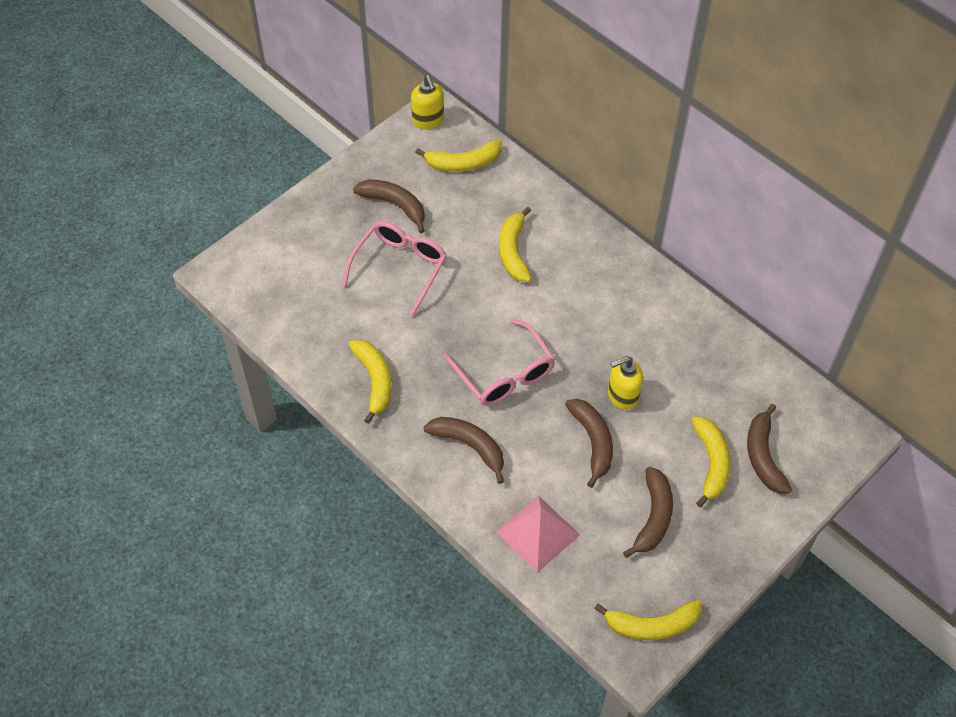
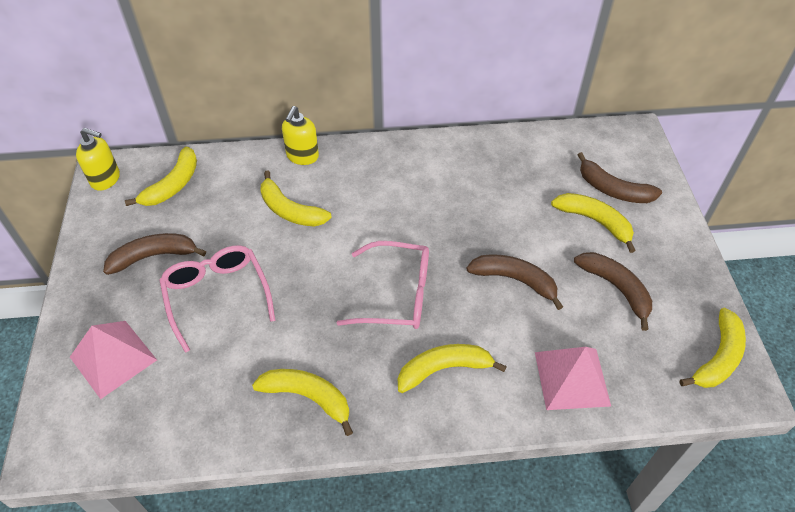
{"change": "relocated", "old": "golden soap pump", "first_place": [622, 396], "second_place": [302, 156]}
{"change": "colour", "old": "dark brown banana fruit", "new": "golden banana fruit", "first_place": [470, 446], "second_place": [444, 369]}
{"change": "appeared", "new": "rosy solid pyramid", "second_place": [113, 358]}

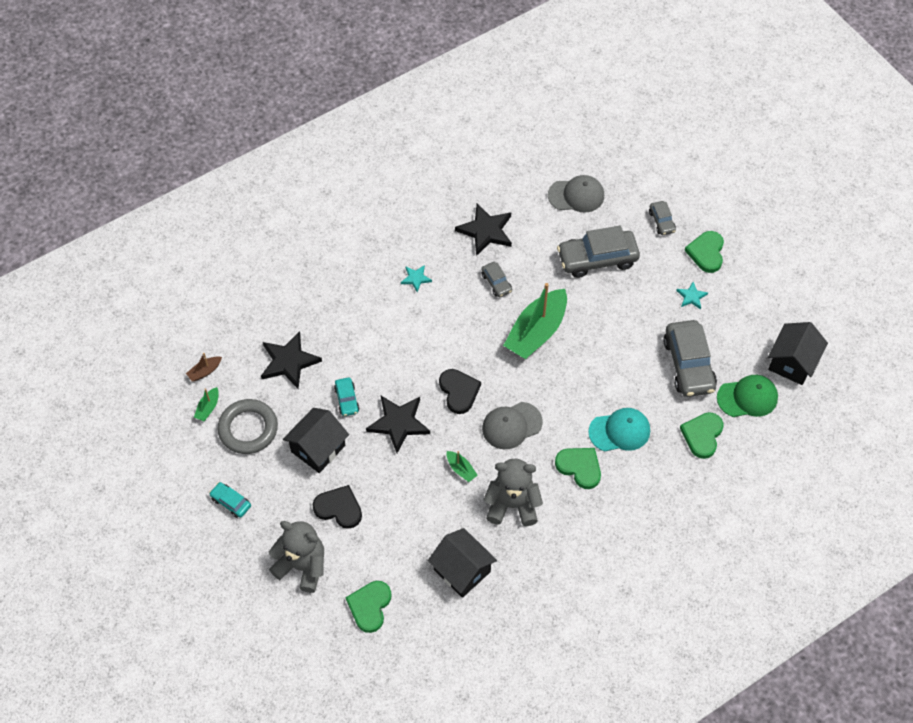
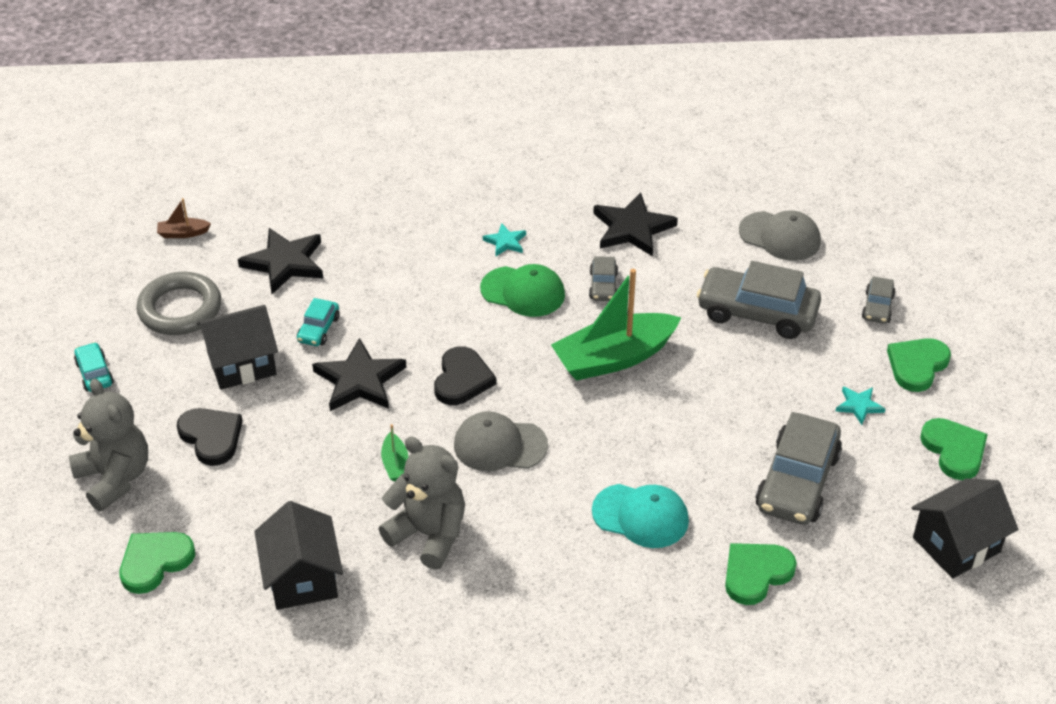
{"change": "relocated", "old": "green cap", "first_place": [747, 397], "second_place": [523, 292]}
{"change": "missing", "old": "green sailboat", "first_place": [208, 408]}
{"change": "relocated", "old": "green heart shape", "first_place": [579, 467], "second_place": [954, 450]}

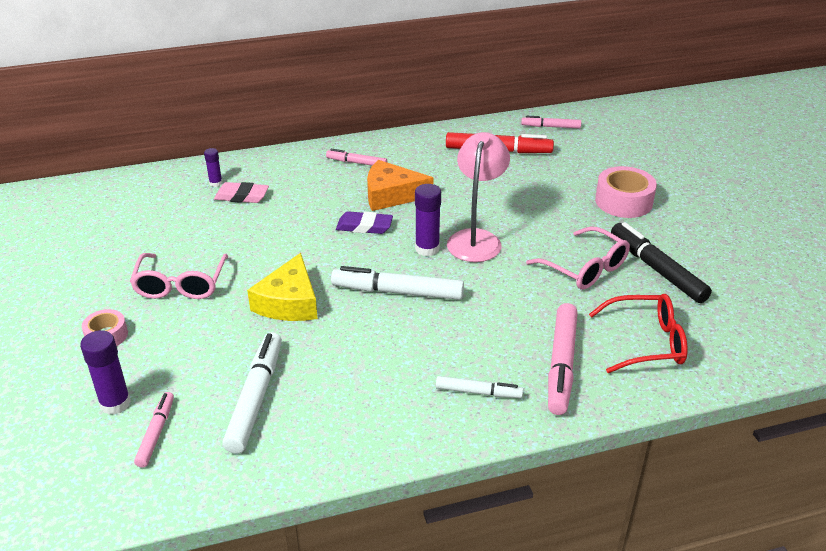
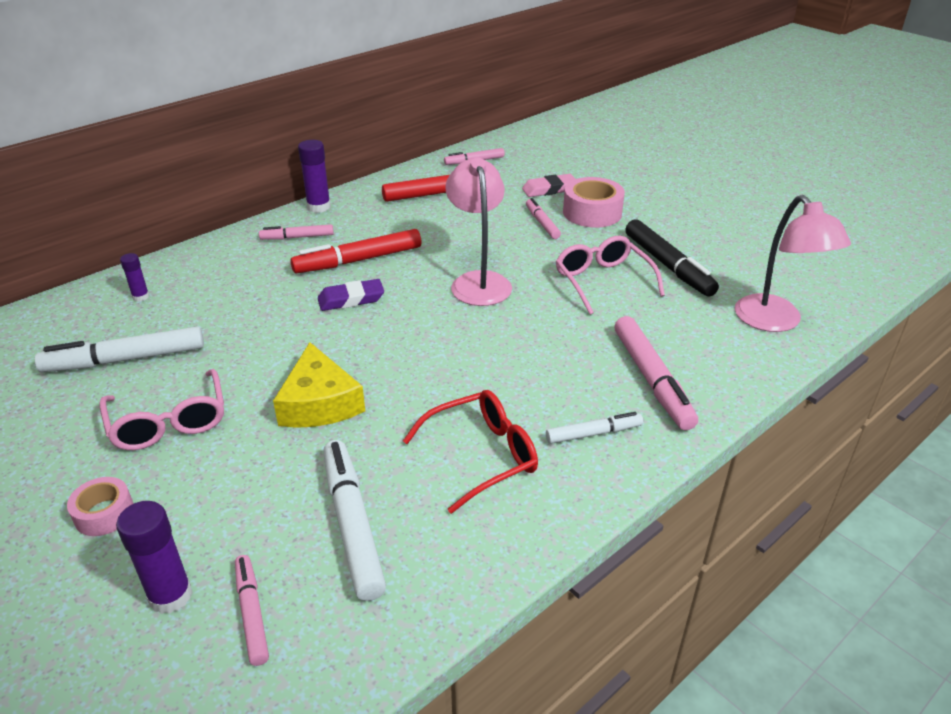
{"change": "exchanged", "old": "orange cheese", "new": "red marker", "first_place": [391, 195], "second_place": [358, 260]}
{"change": "relocated", "old": "rosy pencil eraser", "first_place": [242, 196], "second_place": [549, 189]}
{"change": "relocated", "old": "violet glue", "first_place": [427, 249], "second_place": [318, 207]}
{"change": "spun", "old": "black marker", "first_place": [657, 269], "second_place": [668, 265], "degrees": -150}
{"change": "spun", "old": "rosy glasses", "first_place": [584, 268], "second_place": [603, 282], "degrees": -135}
{"change": "relocated", "old": "snow-white marker", "first_place": [397, 292], "second_place": [125, 359]}
{"change": "relocated", "old": "red glasses", "first_place": [645, 342], "second_place": [481, 456]}
{"change": "appeared", "new": "rosy reading lamp", "second_place": [775, 322]}
{"change": "appeared", "new": "rosy marker", "second_place": [542, 223]}

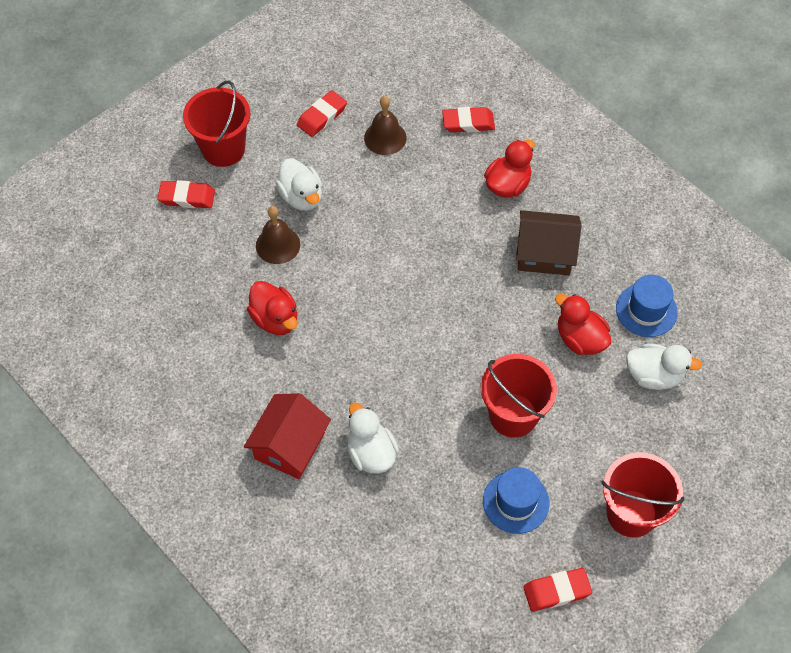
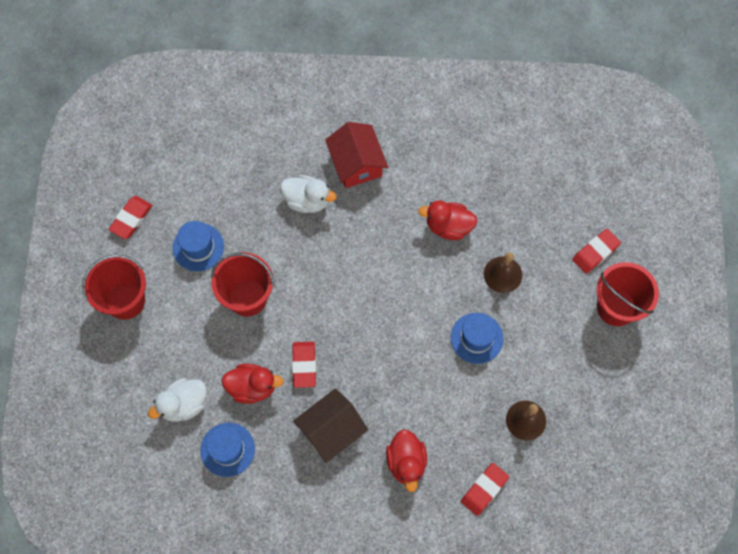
{"change": "relocated", "old": "red pencil eraser", "first_place": [322, 116], "second_place": [304, 365]}
{"change": "missing", "old": "snow-white toy duck", "first_place": [301, 197]}
{"change": "appeared", "new": "blue tall hat", "second_place": [476, 338]}

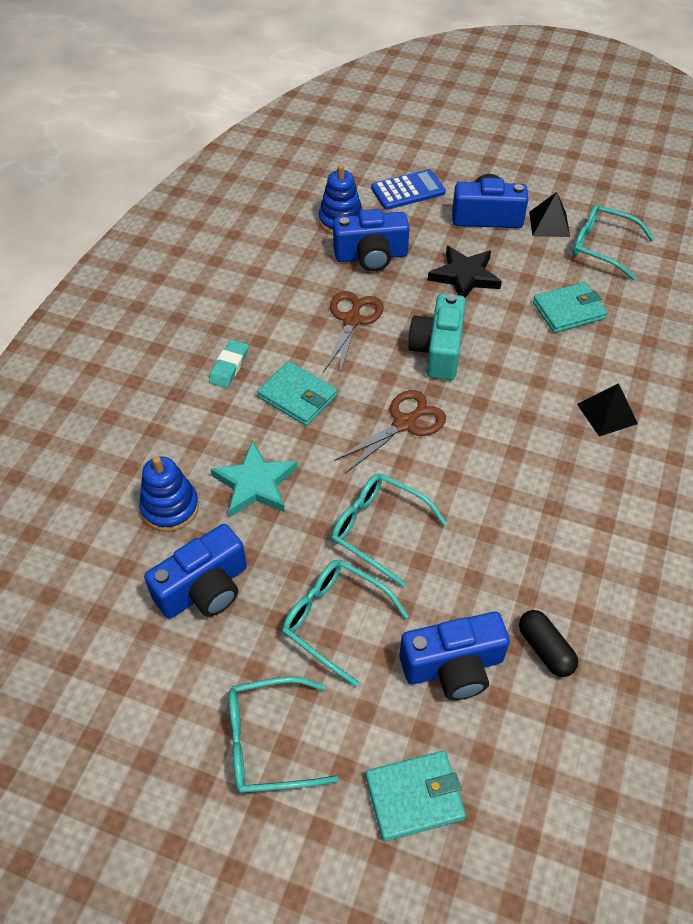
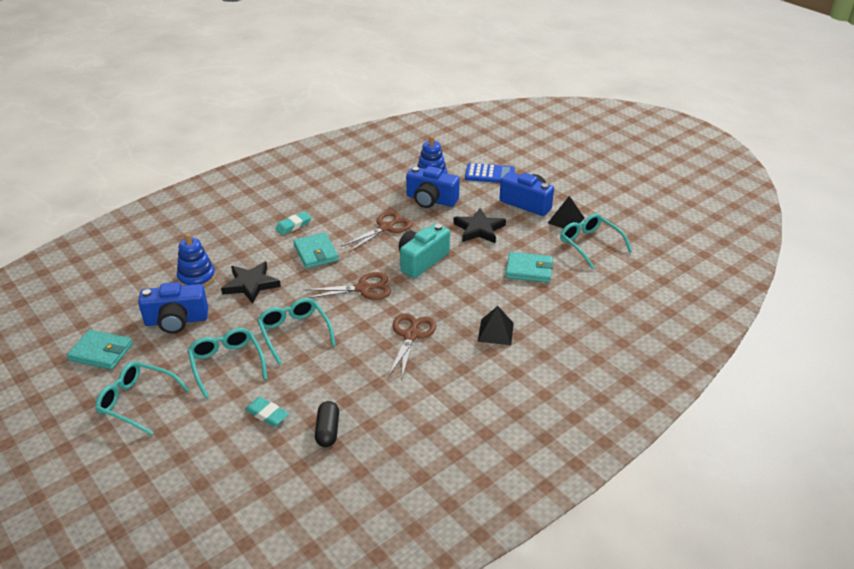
{"change": "colour", "old": "teal star shape", "new": "black star shape", "first_place": [255, 483], "second_place": [251, 284]}
{"change": "exchanged", "old": "blue compact camera", "new": "teal pencil eraser", "first_place": [453, 666], "second_place": [267, 414]}
{"change": "relocated", "old": "teal wallet", "first_place": [414, 797], "second_place": [101, 352]}
{"change": "appeared", "new": "dark brown pair of scissors", "second_place": [411, 335]}

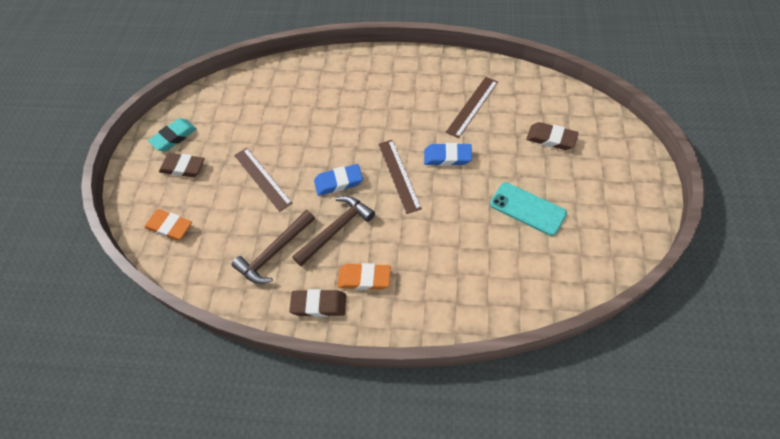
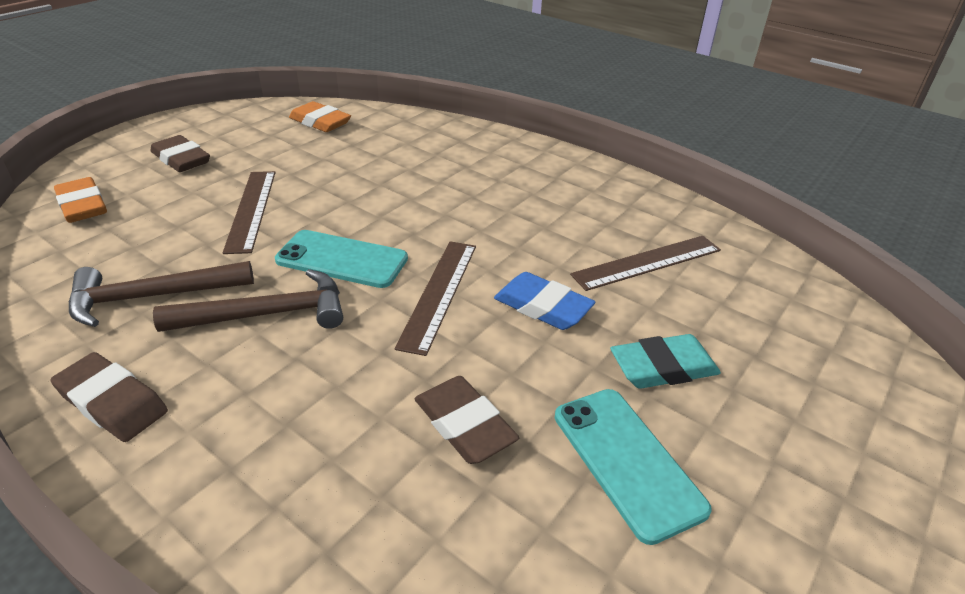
{"change": "relocated", "old": "teal pencil eraser", "first_place": [174, 137], "second_place": [663, 367]}
{"change": "relocated", "old": "dark brown pencil eraser", "first_place": [551, 138], "second_place": [464, 424]}
{"change": "exchanged", "old": "blue pencil eraser", "new": "teal mobile phone", "first_place": [338, 182], "second_place": [342, 259]}
{"change": "relocated", "old": "orange pencil eraser", "first_place": [364, 278], "second_place": [320, 122]}

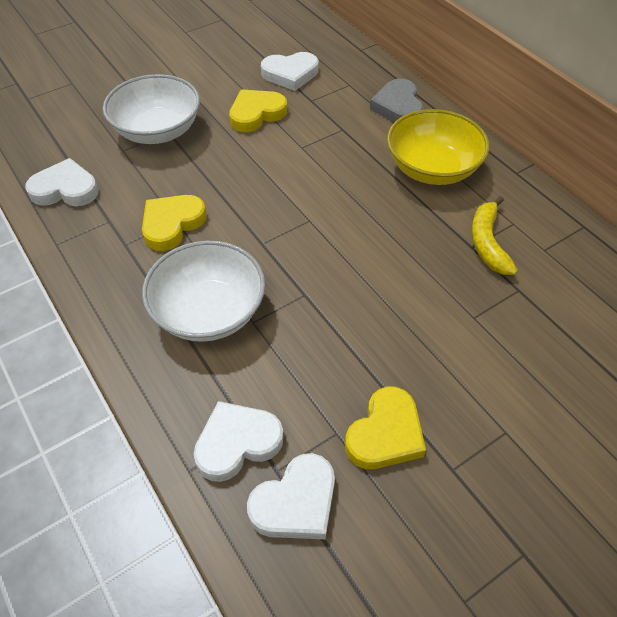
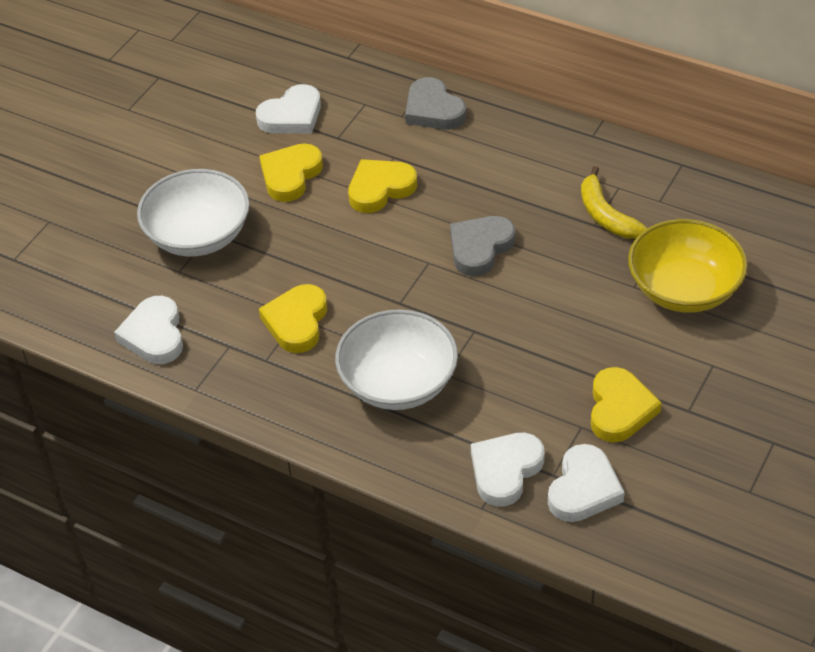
{"change": "relocated", "old": "golden bowl", "first_place": [432, 168], "second_place": [684, 289]}
{"change": "spun", "old": "snow-white heart shape", "first_place": [65, 189], "second_place": [154, 335], "degrees": -75}
{"change": "appeared", "new": "golden heart shape", "second_place": [380, 189]}
{"change": "appeared", "new": "gray heart shape", "second_place": [480, 248]}

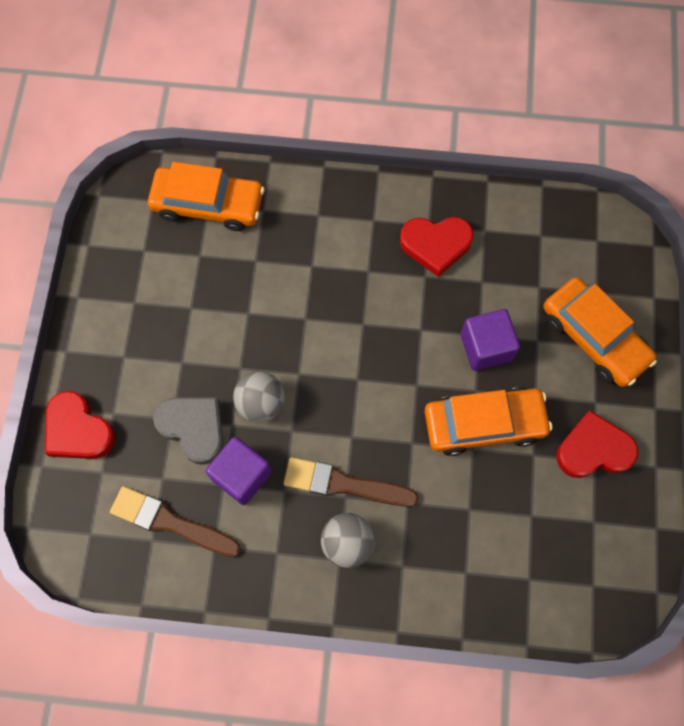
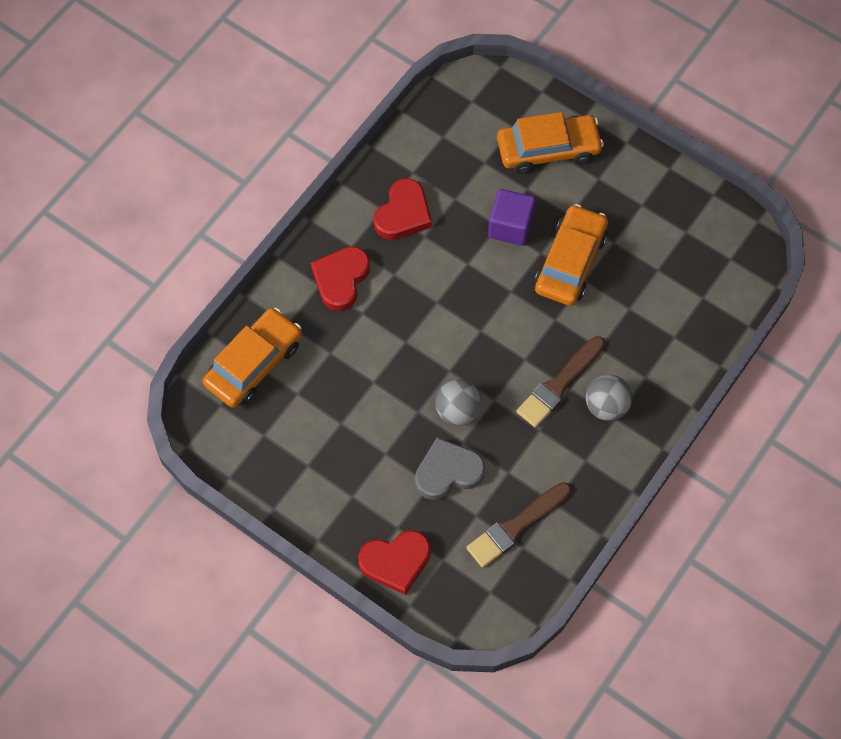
{"change": "relocated", "old": "red heart shape", "first_place": [593, 449], "second_place": [341, 279]}
{"change": "missing", "old": "violet block", "first_place": [242, 475]}

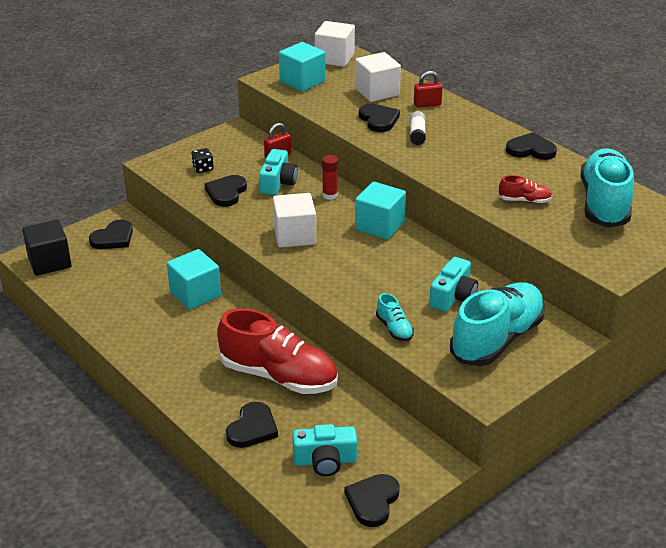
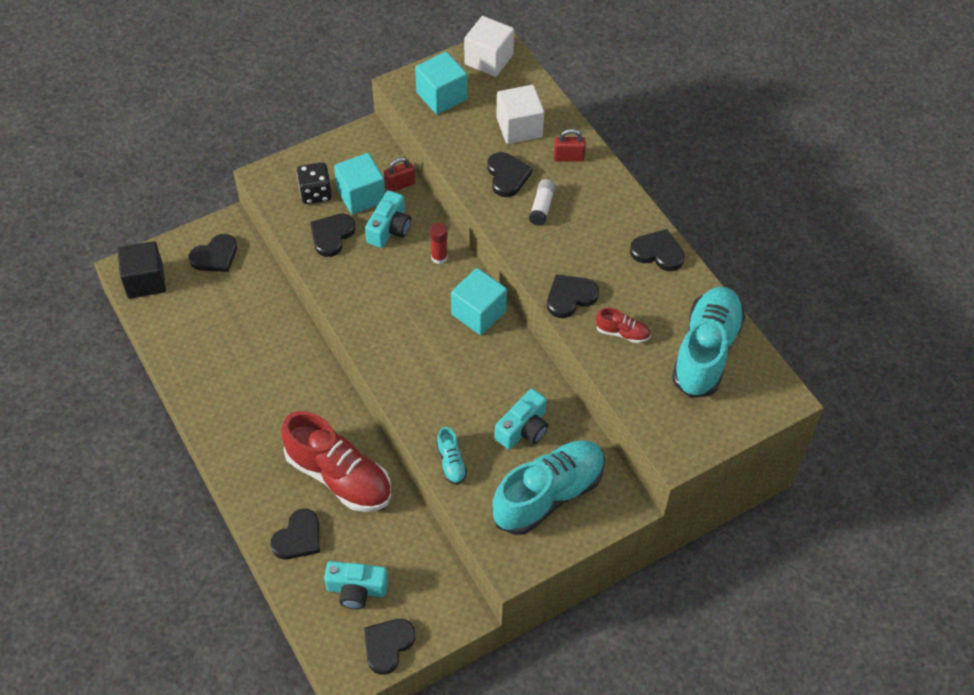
{"change": "size", "old": "black game die", "first_place": [203, 168], "second_place": [315, 193], "factor": 1.51}
{"change": "missing", "old": "snow-white block", "first_place": [294, 236]}
{"change": "relocated", "old": "teal block", "first_place": [195, 294], "second_place": [361, 196]}
{"change": "appeared", "new": "black heart shape", "second_place": [570, 297]}

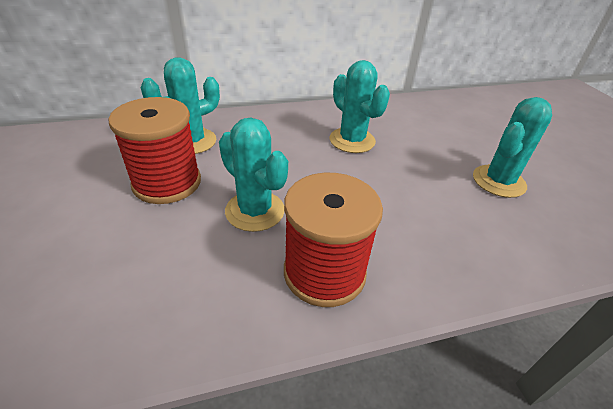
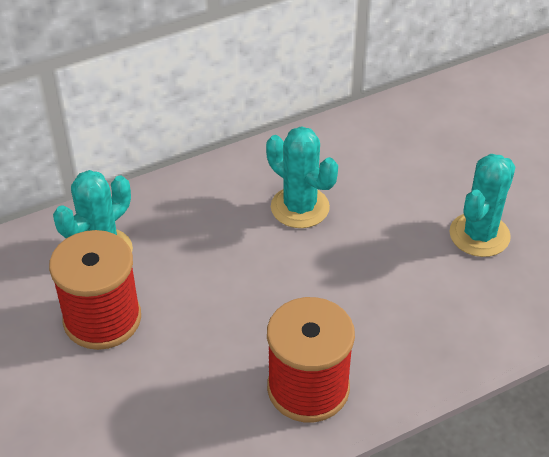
{"change": "missing", "old": "teal saguaro cactus", "first_place": [255, 211]}

